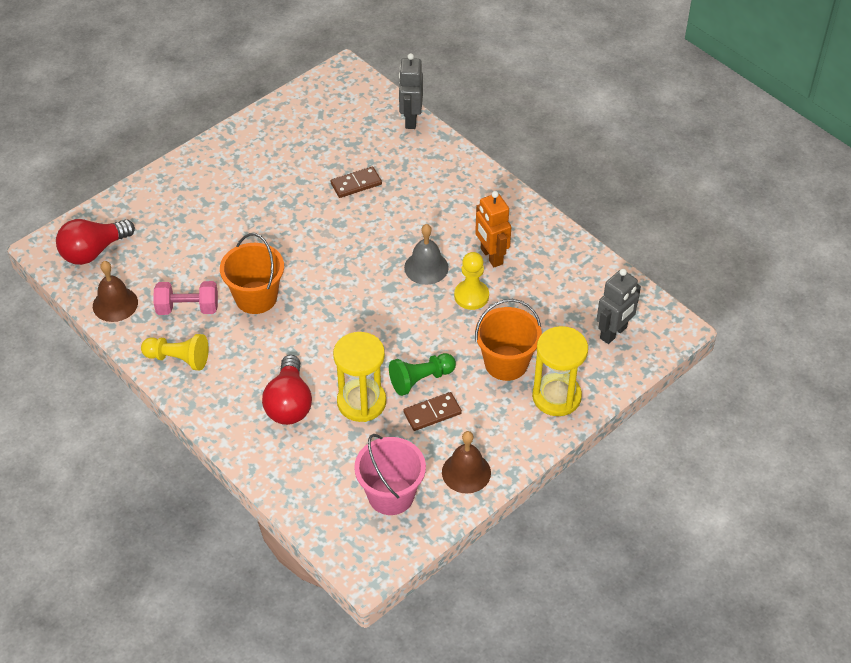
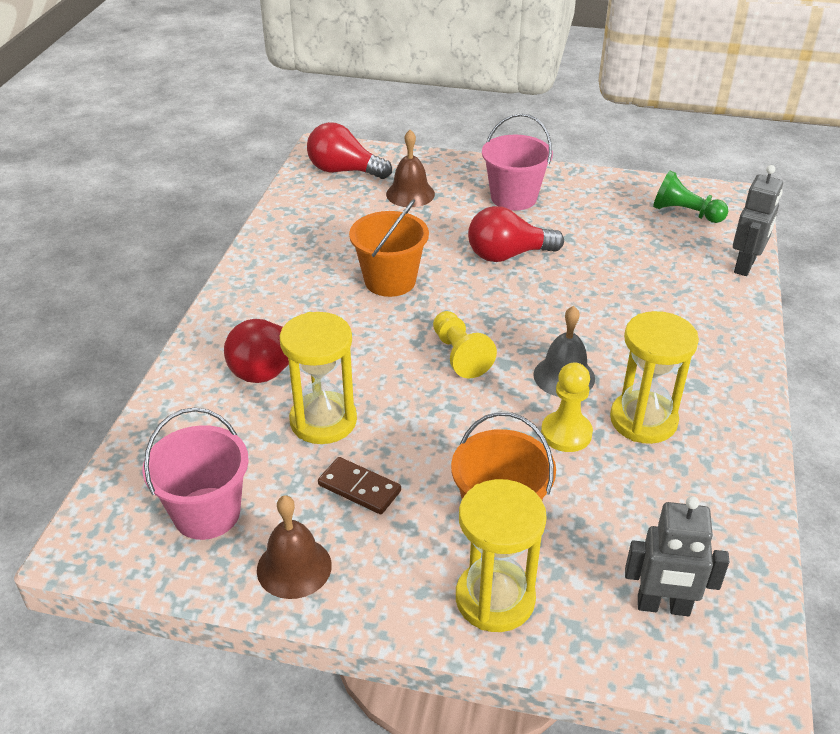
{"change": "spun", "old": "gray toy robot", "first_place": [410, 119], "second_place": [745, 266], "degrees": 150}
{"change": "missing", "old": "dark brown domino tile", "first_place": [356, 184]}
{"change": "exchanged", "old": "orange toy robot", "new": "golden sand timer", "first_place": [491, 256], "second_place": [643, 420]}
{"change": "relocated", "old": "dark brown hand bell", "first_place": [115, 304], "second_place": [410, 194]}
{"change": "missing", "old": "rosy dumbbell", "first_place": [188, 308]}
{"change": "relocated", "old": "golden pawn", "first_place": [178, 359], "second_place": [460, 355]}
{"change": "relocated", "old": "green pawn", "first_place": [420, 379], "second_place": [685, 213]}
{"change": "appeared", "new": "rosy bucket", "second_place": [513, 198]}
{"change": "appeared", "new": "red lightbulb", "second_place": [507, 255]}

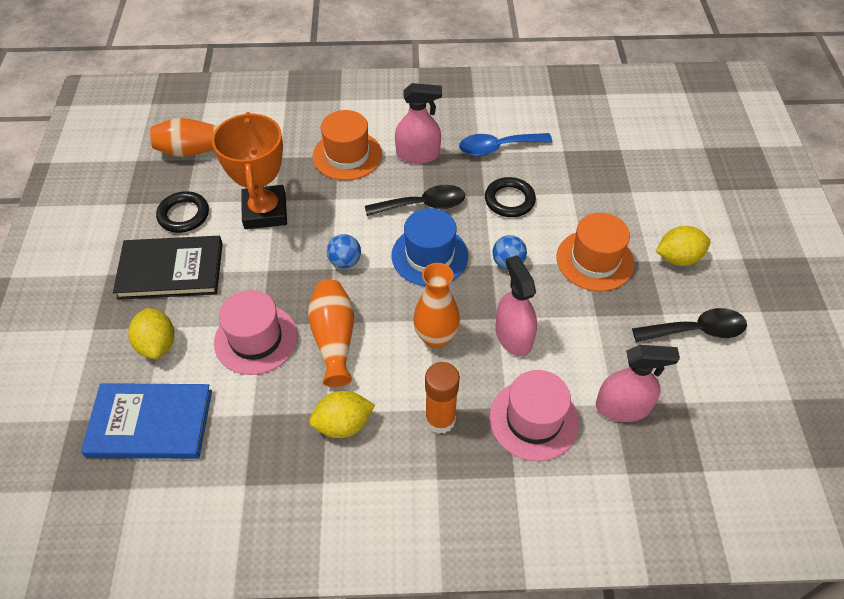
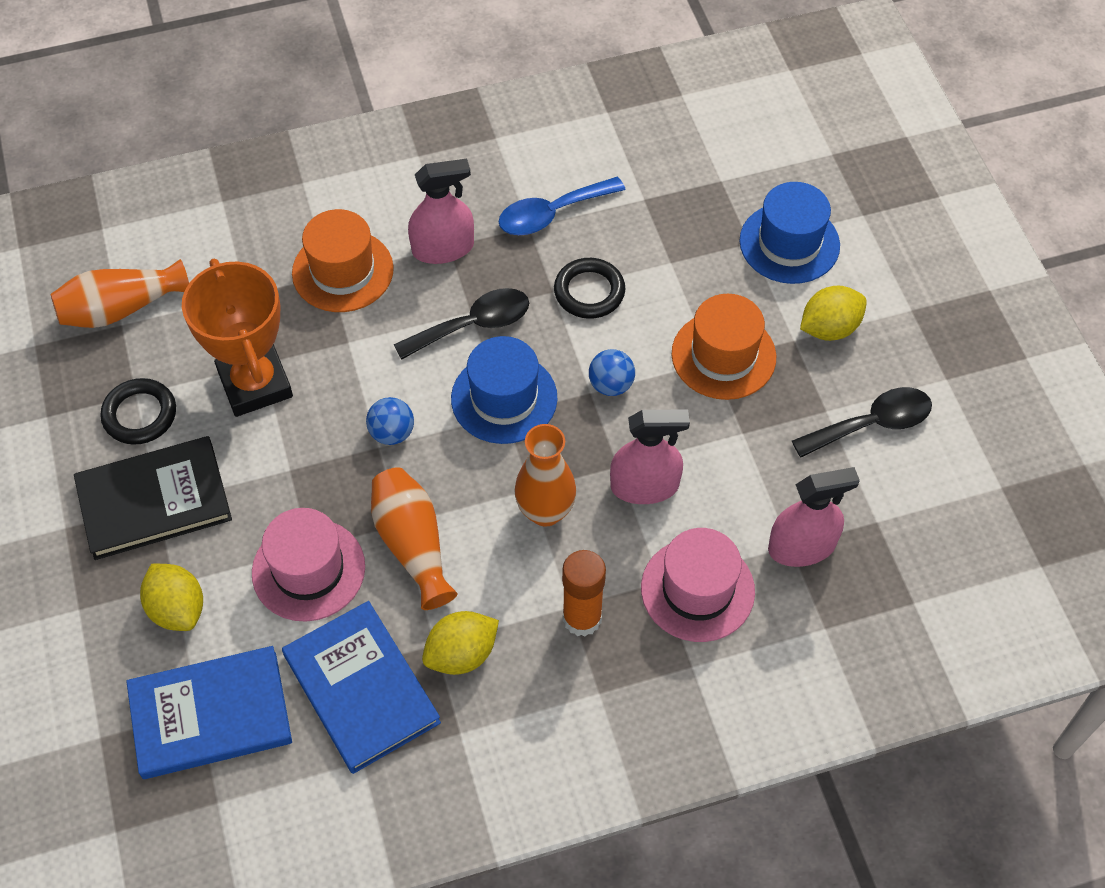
{"change": "spun", "old": "rosy spray bottle", "first_place": [513, 336], "second_place": [644, 486], "degrees": 120}
{"change": "appeared", "new": "blue tall hat", "second_place": [789, 243]}
{"change": "appeared", "new": "blue book", "second_place": [361, 688]}

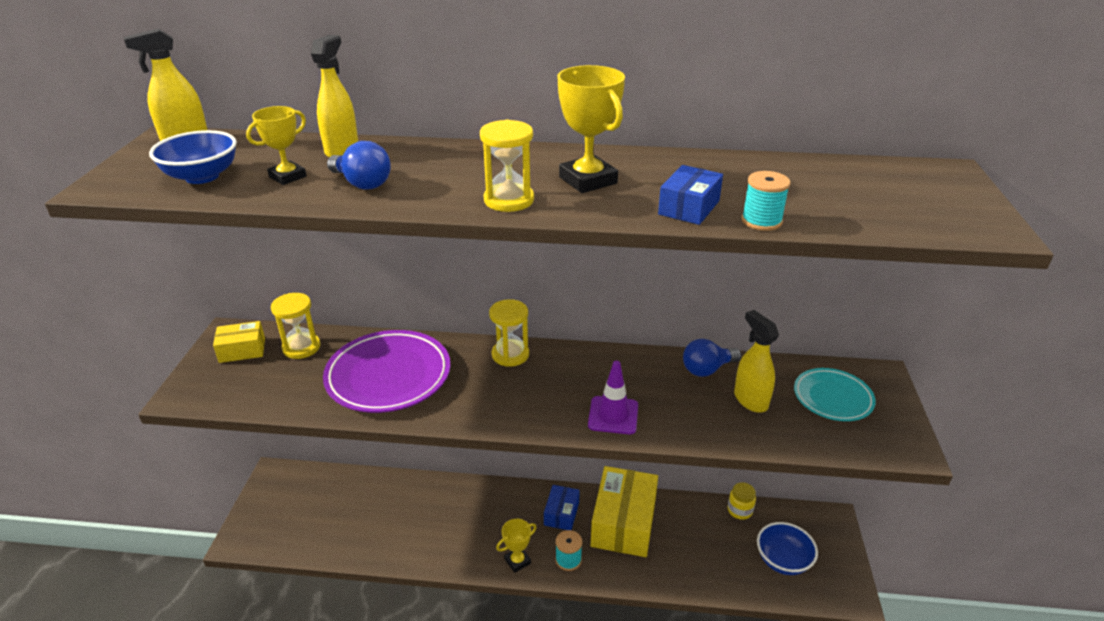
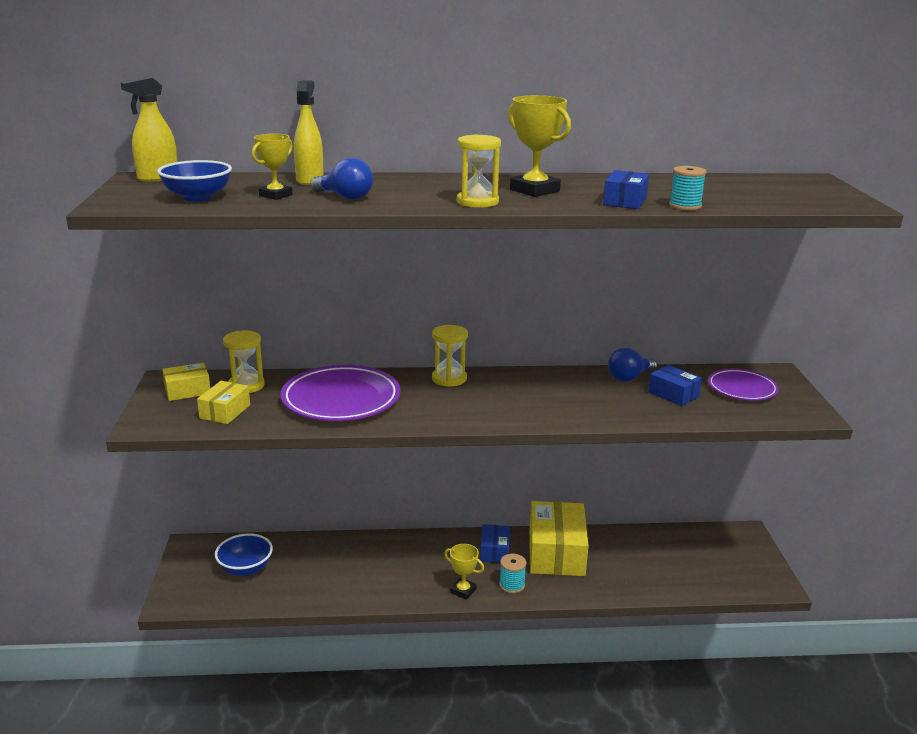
{"change": "exchanged", "old": "golden spray bottle", "new": "blue parcel", "first_place": [750, 400], "second_place": [673, 394]}
{"change": "missing", "old": "violet traffic cone", "first_place": [613, 415]}
{"change": "colour", "old": "teal dinner plate", "new": "violet dinner plate", "first_place": [832, 398], "second_place": [742, 388]}
{"change": "missing", "old": "golden jam jar", "first_place": [739, 510]}
{"change": "spun", "old": "golden trophy", "first_place": [517, 561], "second_place": [463, 591], "degrees": 75}
{"change": "relocated", "old": "blue bowl", "first_place": [783, 560], "second_place": [245, 569]}
{"change": "appeared", "new": "golden parcel", "second_place": [225, 411]}

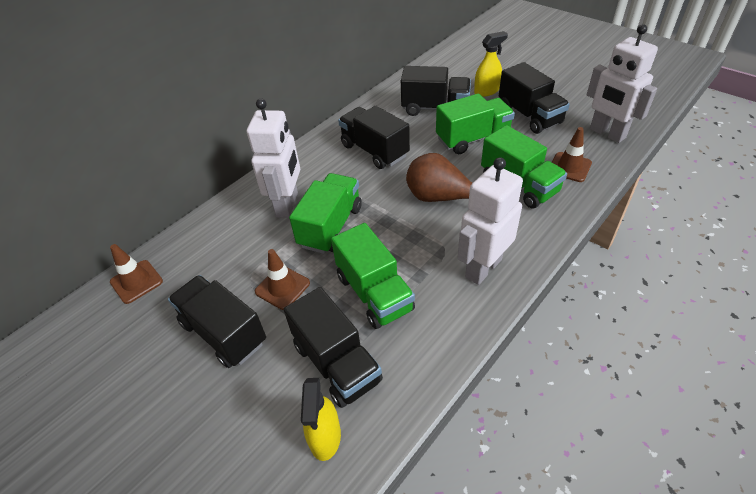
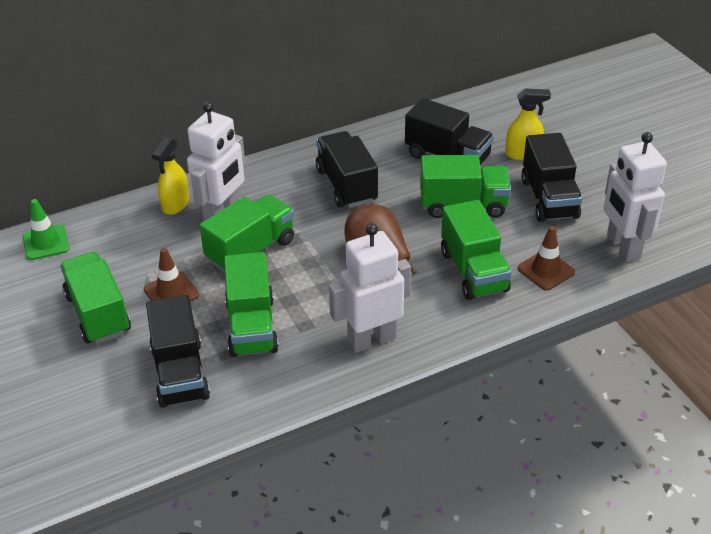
{"change": "colour", "old": "dark brown traffic cone", "new": "green traffic cone", "first_place": [136, 282], "second_place": [46, 243]}
{"change": "colour", "old": "black lorry", "new": "green lorry", "first_place": [224, 333], "second_place": [98, 314]}
{"change": "relocated", "old": "golden spray bottle", "first_place": [325, 437], "second_place": [175, 204]}

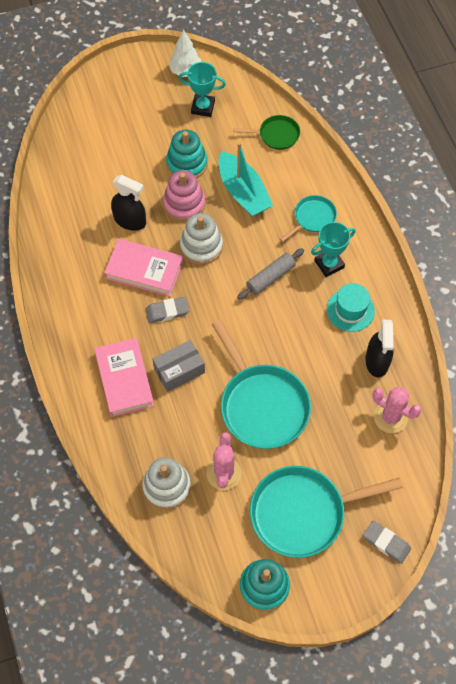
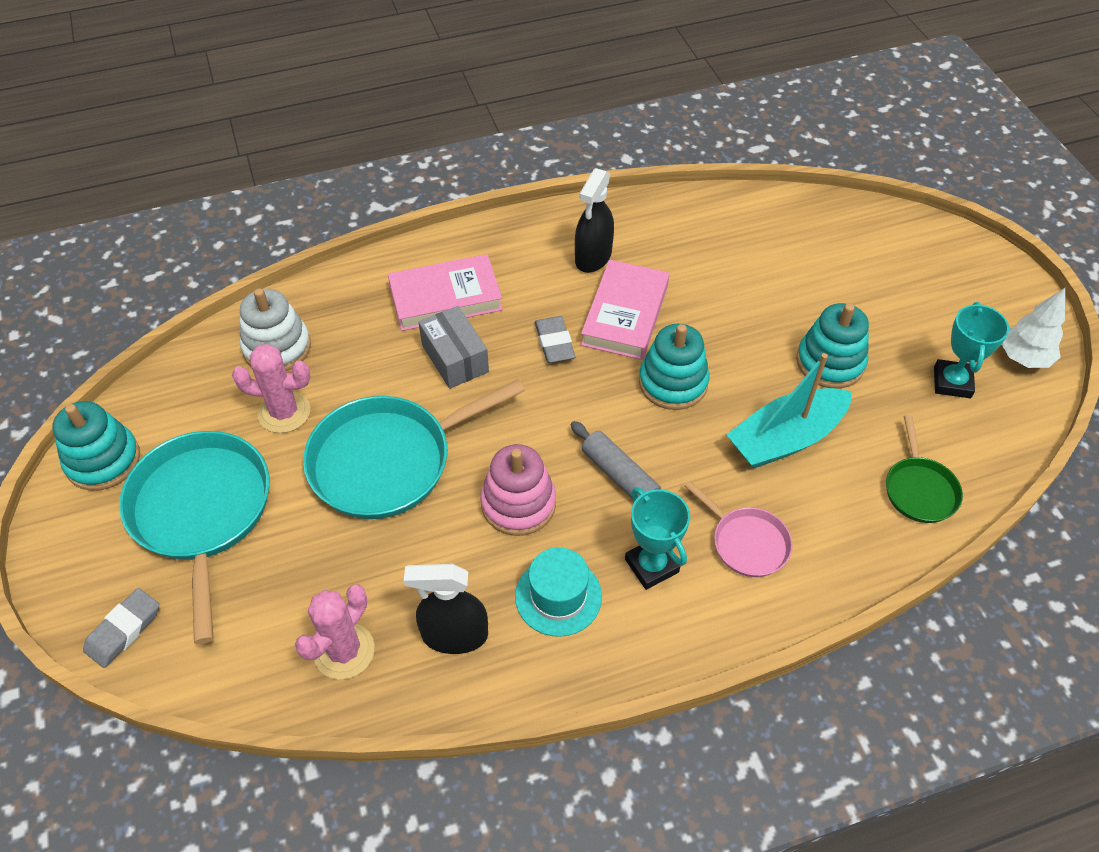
{"change": "relocated", "old": "rosy stacking toy", "first_place": [184, 204], "second_place": [518, 503]}
{"change": "relocated", "old": "black spray bottle", "first_place": [130, 221], "second_place": [593, 257]}
{"change": "colour", "old": "teal frying pan", "new": "rosy frying pan", "first_place": [312, 218], "second_place": [746, 542]}
{"change": "colour", "old": "snow-white stacking toy", "new": "teal stacking toy", "first_place": [201, 246], "second_place": [673, 383]}

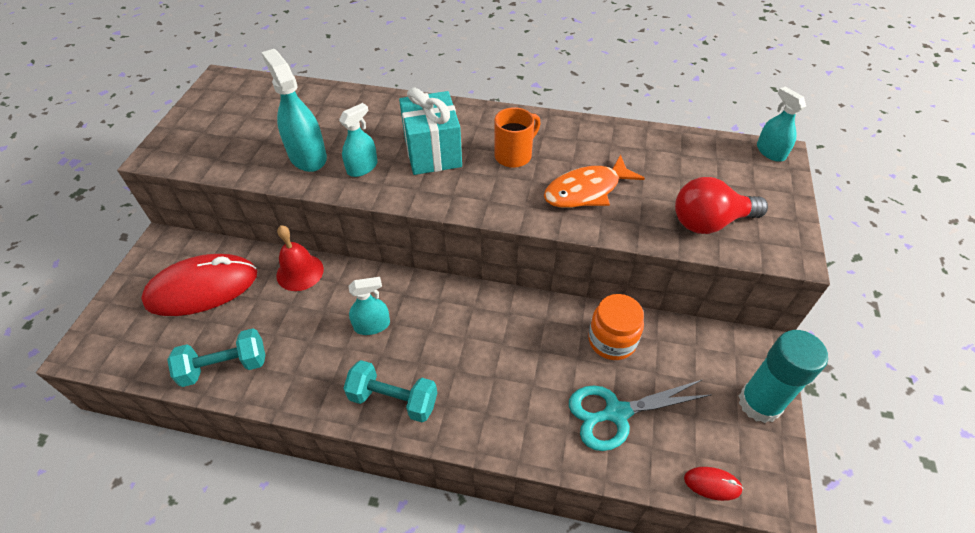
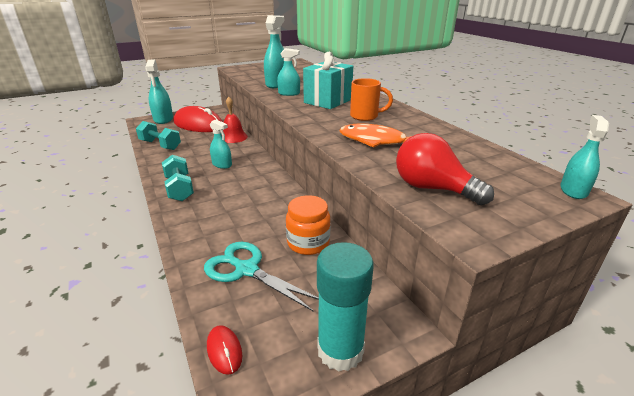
{"change": "appeared", "new": "teal spray bottle", "second_place": [163, 119]}

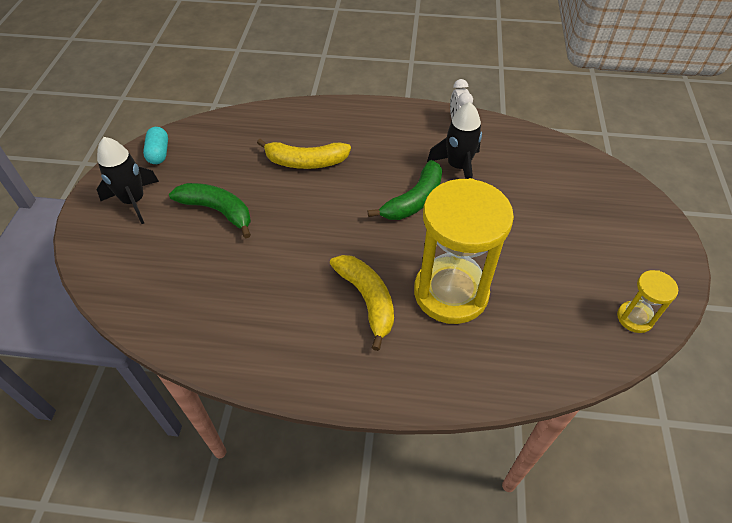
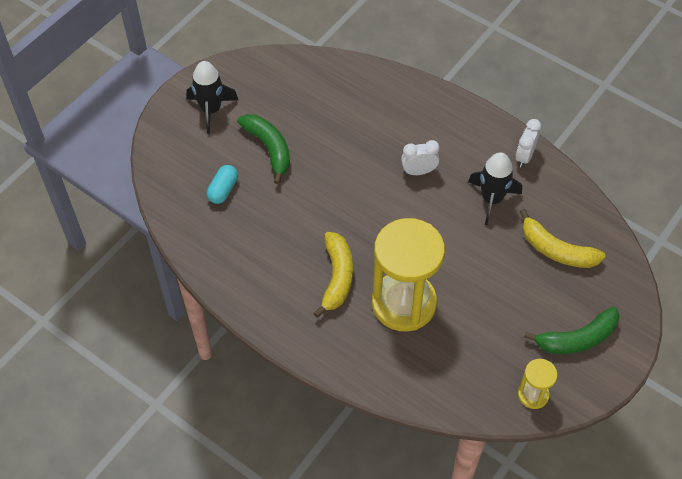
{"change": "relocated", "old": "teal pill", "first_place": [159, 153], "second_place": [223, 190]}
{"change": "relocated", "old": "golden banana fruit", "first_place": [305, 162], "second_place": [556, 250]}
{"change": "relocated", "old": "green banana fruit", "first_place": [414, 200], "second_place": [577, 339]}
{"change": "appeared", "new": "snow-white bedside clock", "second_place": [418, 171]}

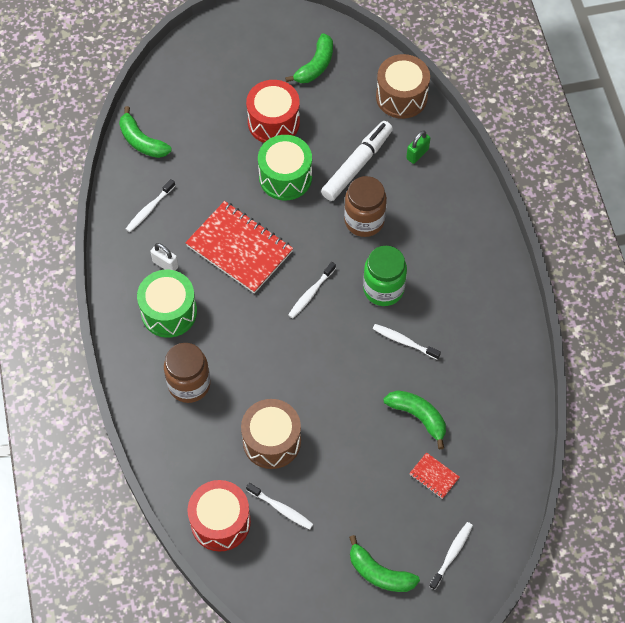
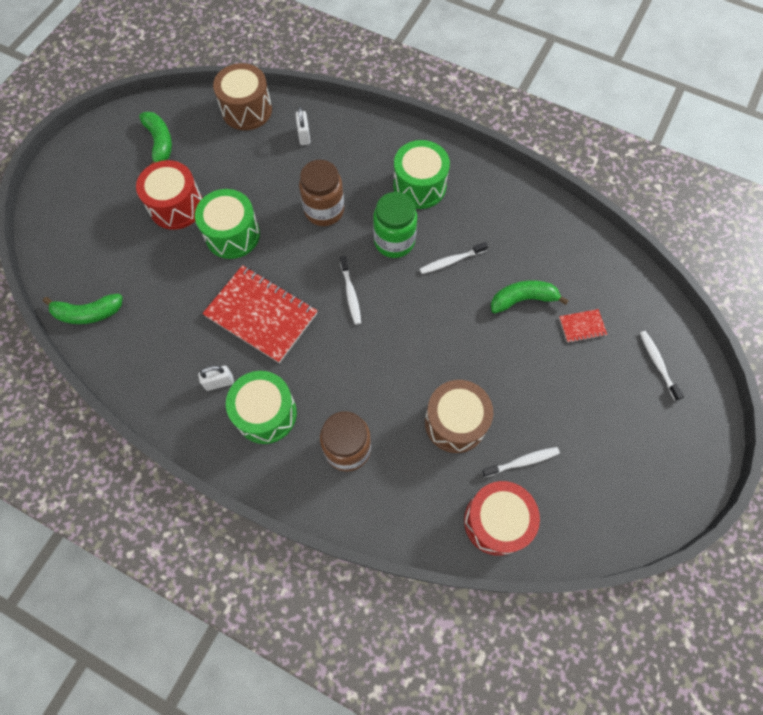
{"change": "missing", "old": "snow-white marker", "first_place": [357, 165]}
{"change": "colour", "old": "green small lock", "new": "snow-white small lock", "first_place": [417, 154], "second_place": [304, 136]}
{"change": "missing", "old": "snow-white dental brush", "first_place": [149, 209]}
{"change": "spun", "old": "red notebook", "first_place": [239, 248], "second_place": [261, 315], "degrees": 45}
{"change": "missing", "old": "green banana fruit", "first_place": [379, 573]}
{"change": "appeared", "new": "green snare drum", "second_place": [419, 186]}

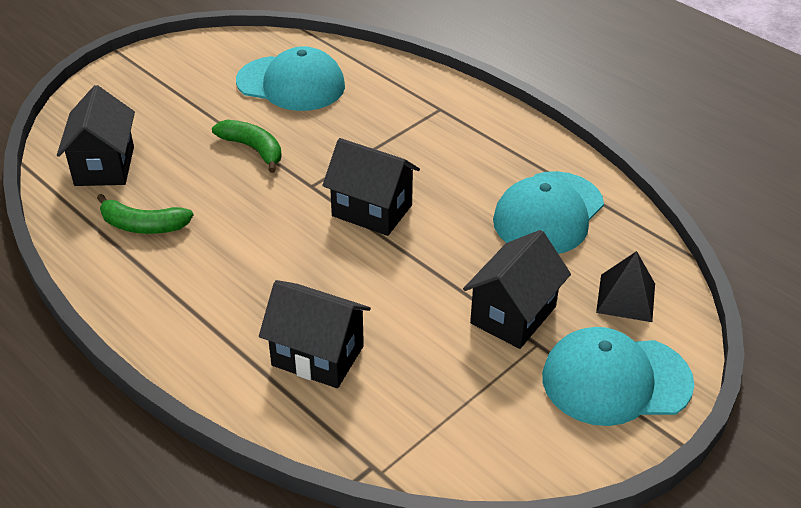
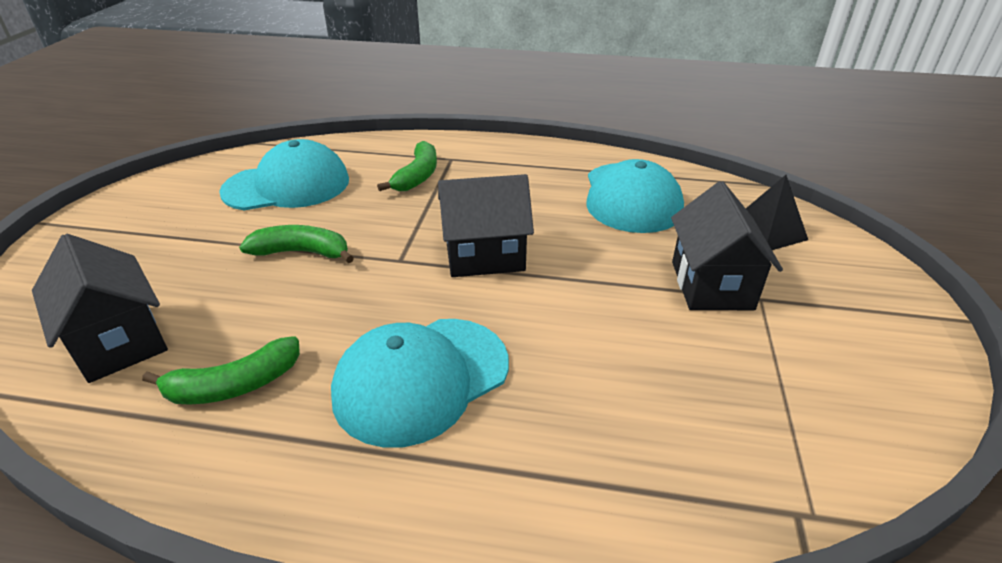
{"change": "missing", "old": "black cottage", "first_place": [317, 356]}
{"change": "relocated", "old": "teal cap", "first_place": [615, 380], "second_place": [421, 379]}
{"change": "appeared", "new": "green banana fruit", "second_place": [417, 176]}

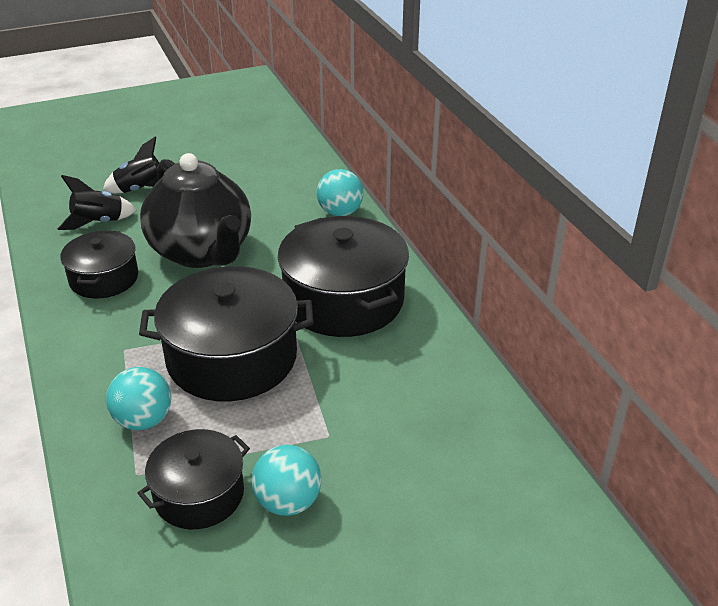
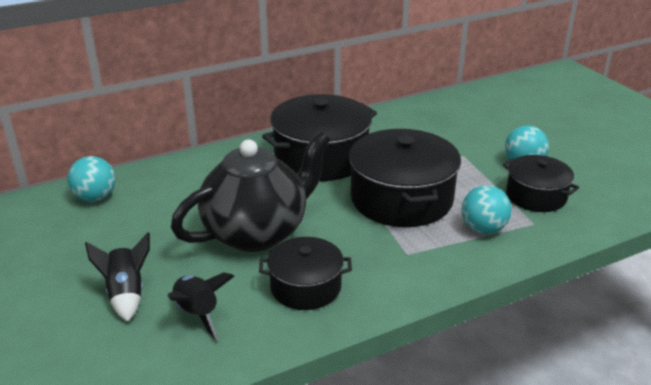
{"change": "relocated", "old": "teal play ball", "first_place": [340, 212], "second_place": [95, 197]}

